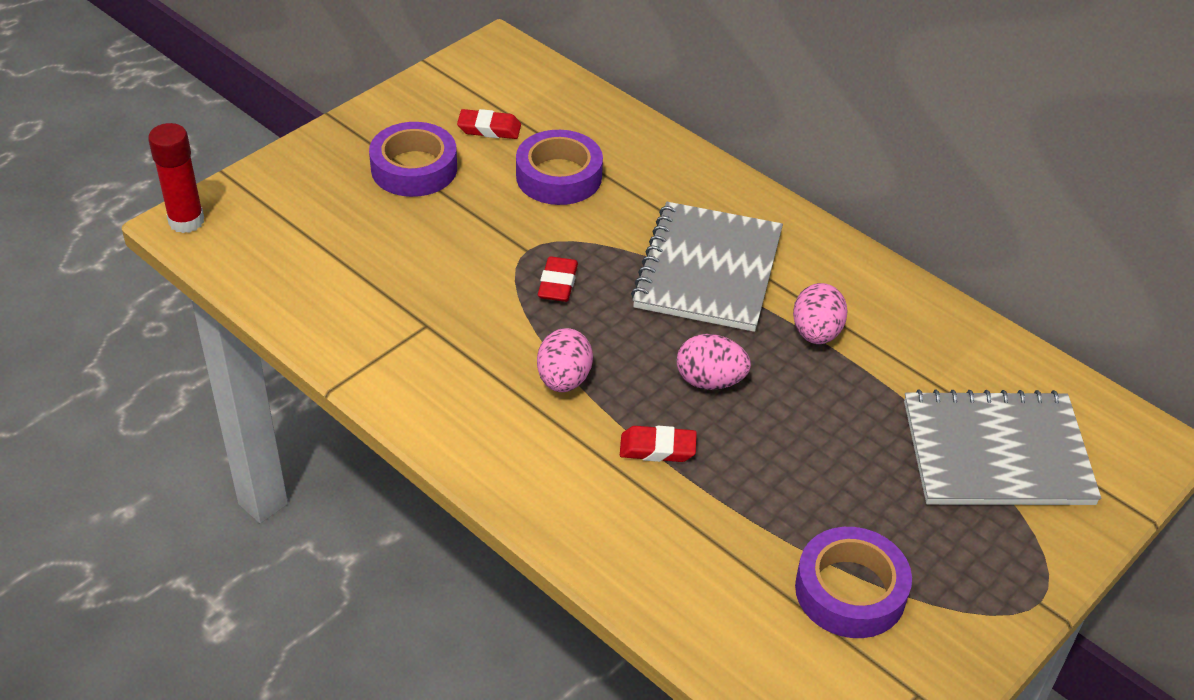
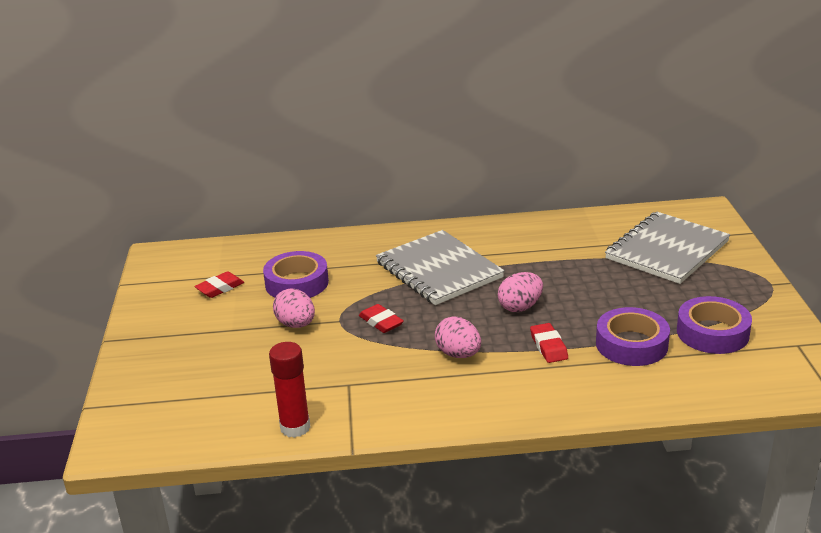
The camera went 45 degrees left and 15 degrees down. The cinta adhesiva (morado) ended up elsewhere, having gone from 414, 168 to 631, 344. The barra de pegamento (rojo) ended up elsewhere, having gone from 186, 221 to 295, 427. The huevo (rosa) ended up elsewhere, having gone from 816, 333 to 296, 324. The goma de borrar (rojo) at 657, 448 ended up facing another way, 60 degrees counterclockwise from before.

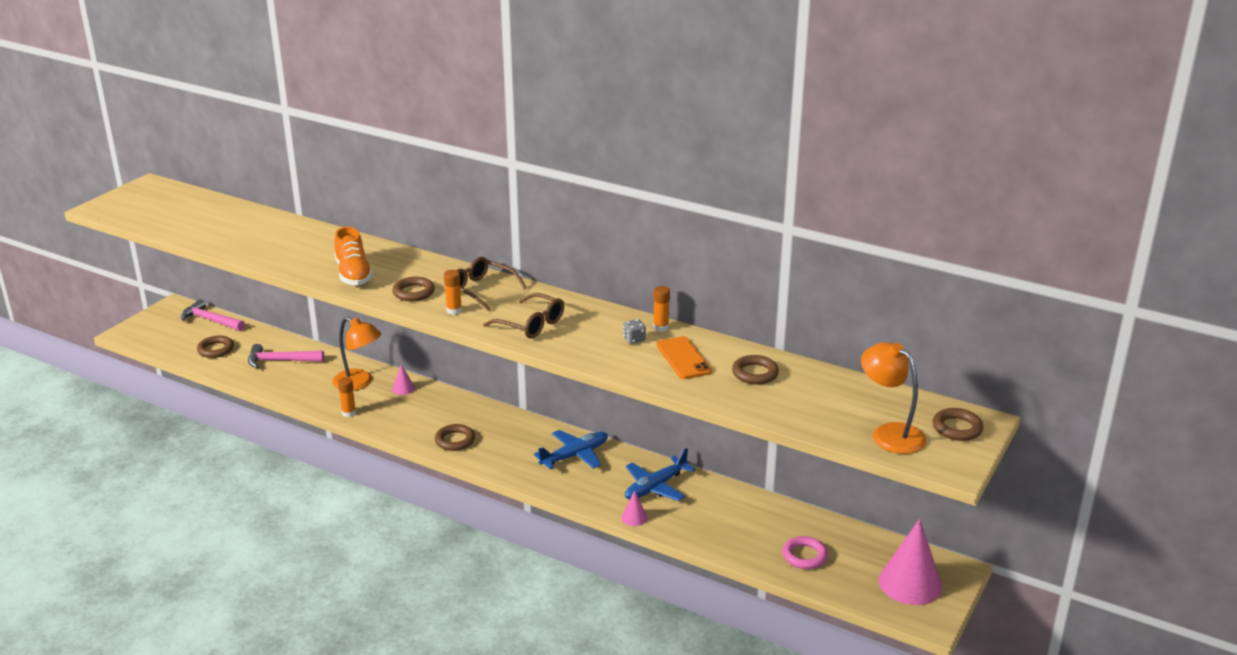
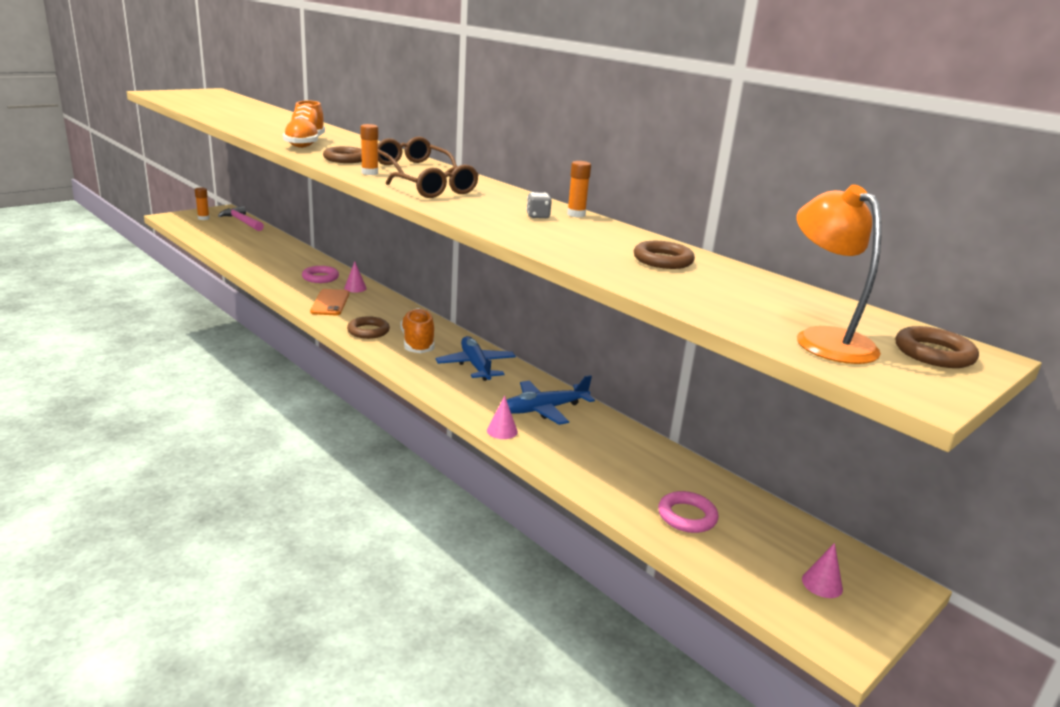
The camera went 15 degrees right and 5 degrees down. Where the lámpara (naranja) stood at 359, 383, the anillo (rosa) came to stand at 320, 277. The second view lost the anillo (marrón) at 216, 349. The móvil (naranja) ended up elsewhere, having gone from 683, 358 to 330, 303. The second view lost the martillo (rosa) at 281, 361. The barra de pegamento (naranja) ended up elsewhere, having gone from 349, 413 to 203, 218. The avión (azul) at 574, 455 ended up facing another way, 90 degrees counterclockwise from before. The size of the cono (rosa) at 910, 583 changed by a factor of 0.45. The second view gained the zapato (naranja) at 417, 343.

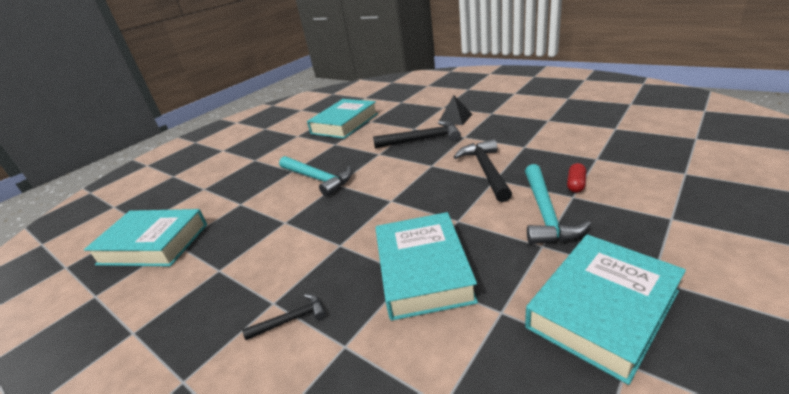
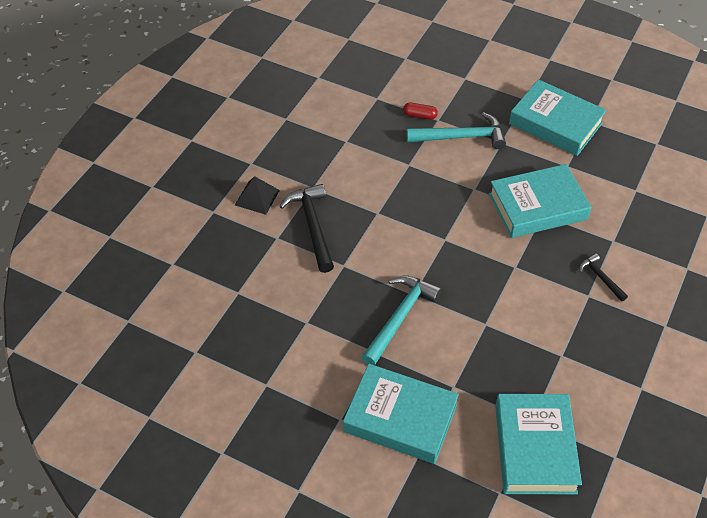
The camera went 105 degrees left and 20 degrees up. The libro (turquesa) ended up elsewhere, having gone from 345, 123 to 400, 418. The second view lost the martillo (negro) at 486, 170.

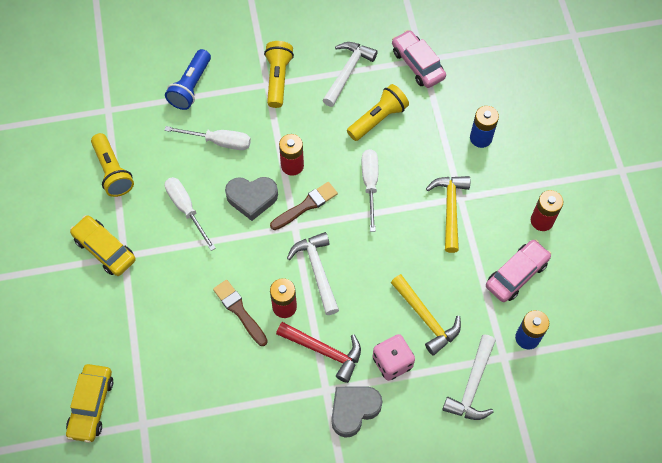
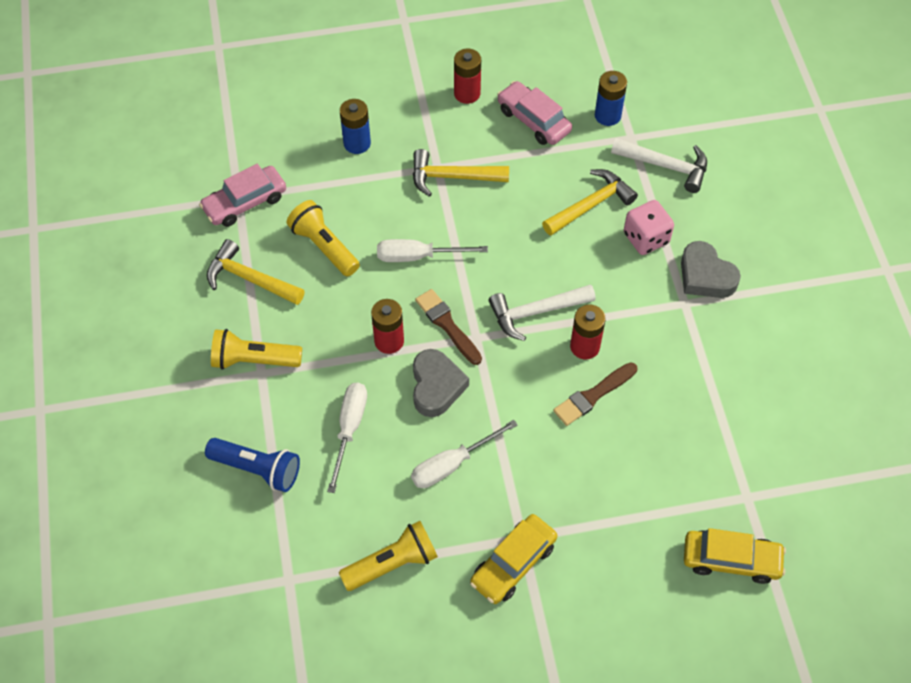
The camera went 90 degrees left and 5 degrees down. What was the martillo (blanco) at 347, 72 turned into the martillo (amarillo) at 250, 279. The second view lost the martillo (rojo) at 324, 351.

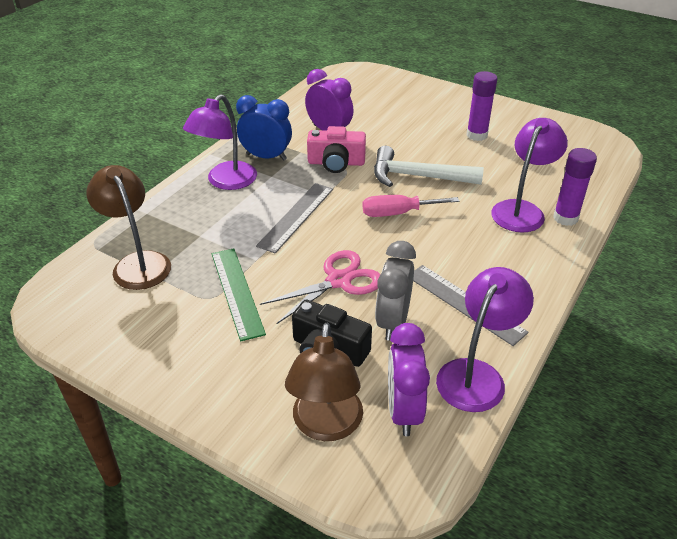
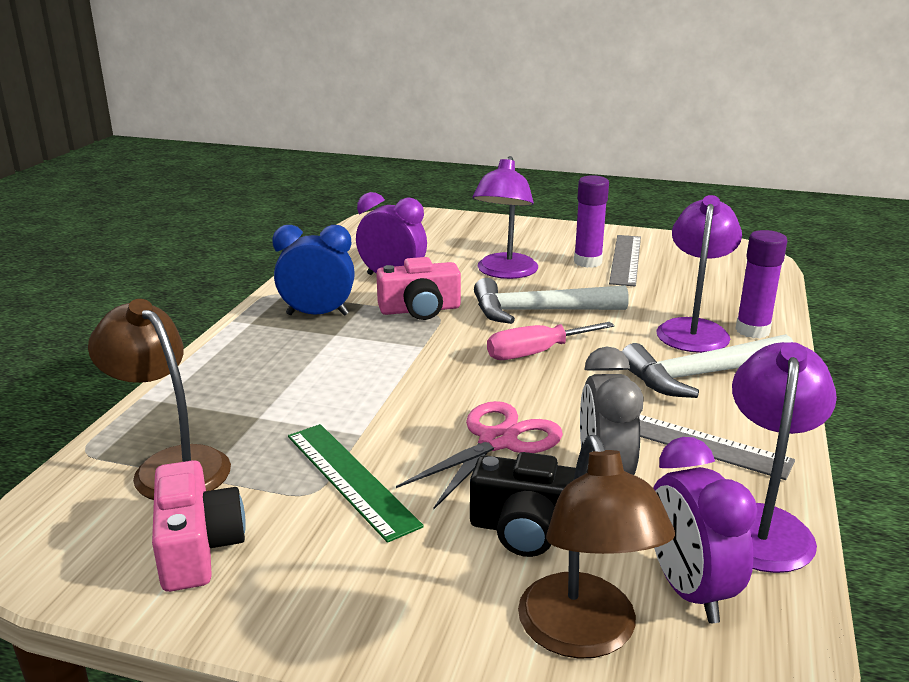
The camera went 15 degrees left and 15 degrees down. The lámpara (morado) ended up elsewhere, having gone from 226, 182 to 504, 272. The regla (gris) ended up elsewhere, having gone from 296, 216 to 626, 259. The second view gained the martillo (blanco) at 701, 375. The second view gained the cámara (rosa) at 197, 547.

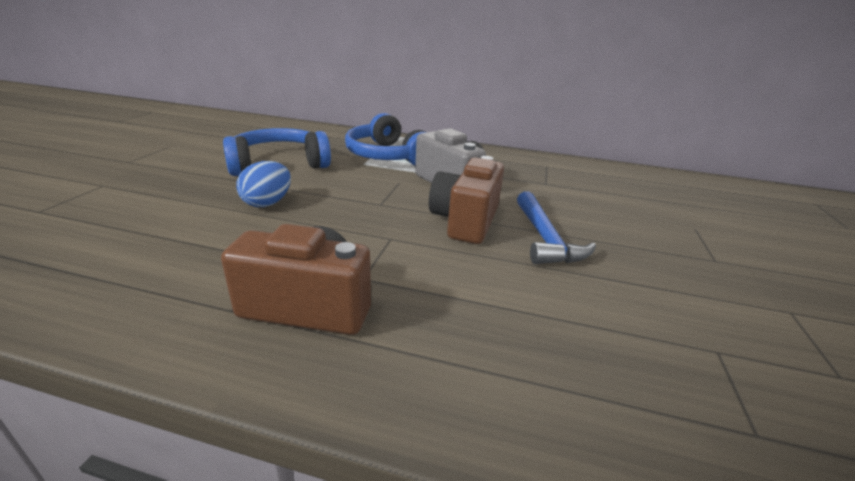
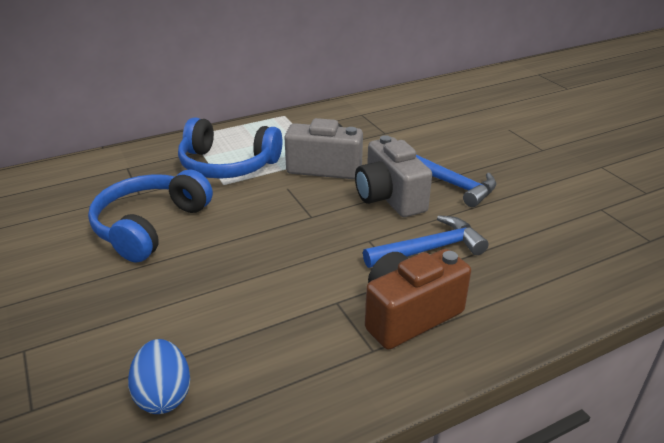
The camera went 40 degrees left and 5 degrees up. What was the cámara (marrón) at 465, 221 turned into the cámara (gris) at 389, 198. The huevo (azul) ended up elsewhere, having gone from 268, 203 to 164, 395. The second view gained the martillo (azul) at 429, 249.

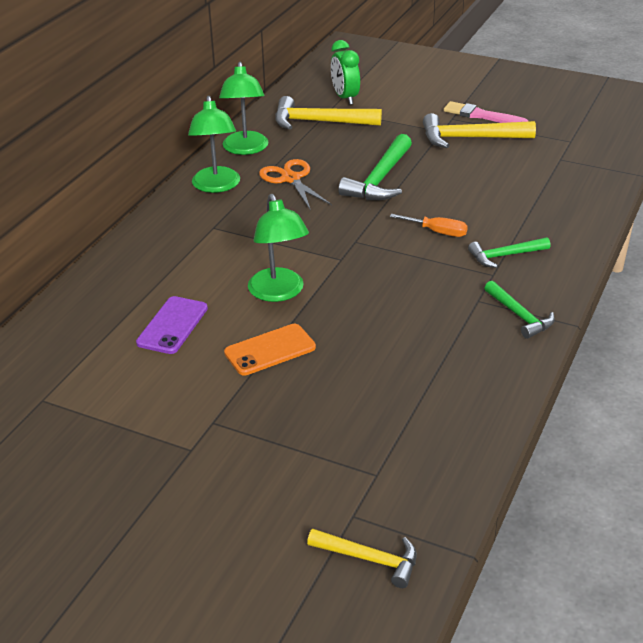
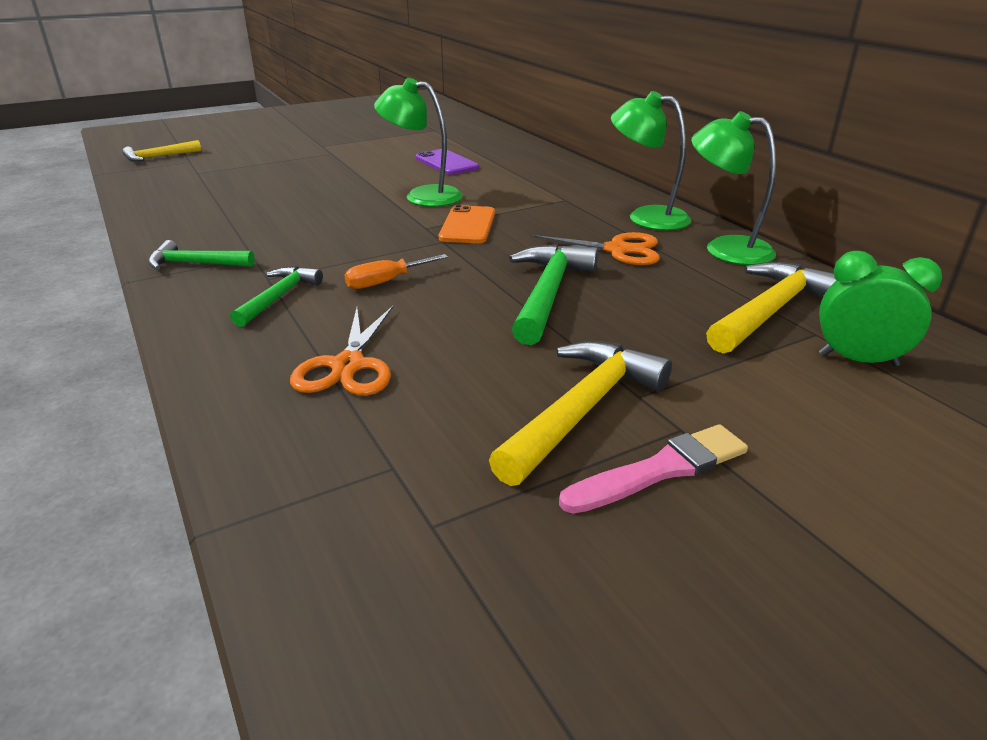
The camera went 125 degrees right and 5 degrees down. The martillo (verde) at 380, 179 ended up facing another way, 45 degrees clockwise from before. The móvil (naranja) ended up elsewhere, having gone from 270, 350 to 468, 225. The second view gained the tijeras (naranja) at 348, 366.

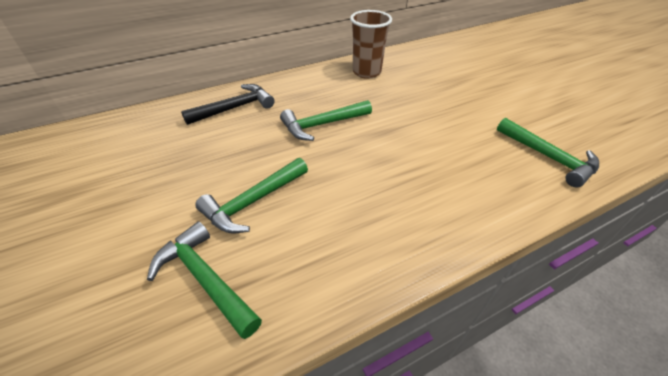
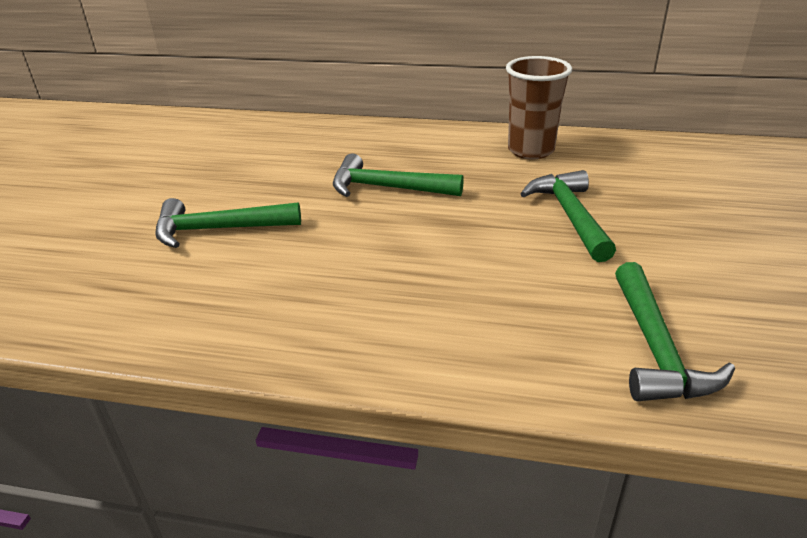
The camera went 40 degrees right and 10 degrees down. The second view lost the martillo (negro) at 234, 108. The martillo (verde) ended up elsewhere, having gone from 205, 279 to 570, 216.

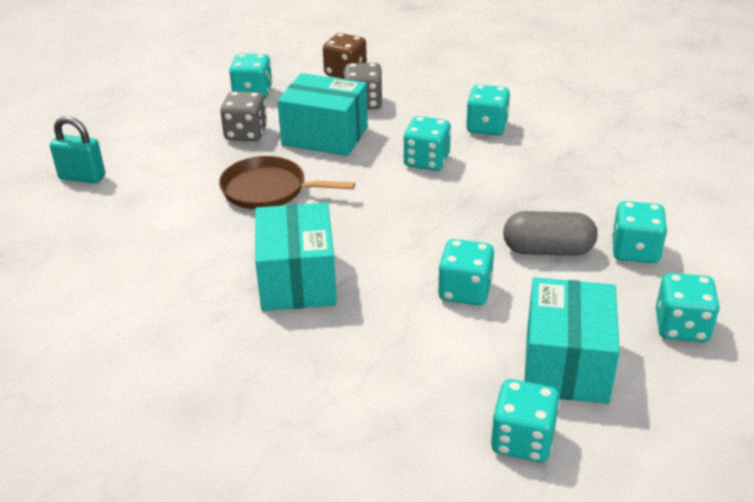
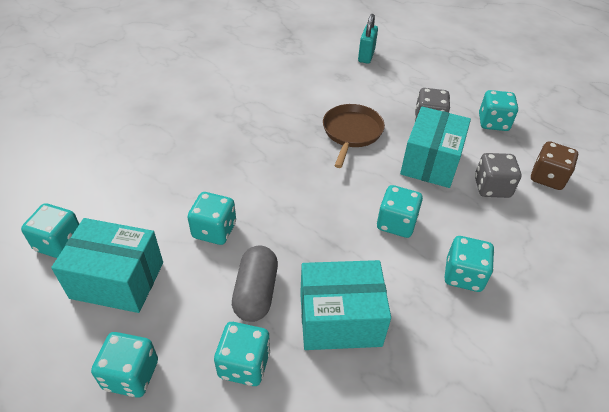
The camera went 90 degrees right and 10 degrees up. The caja (turquesa) ended up elsewhere, having gone from 297, 280 to 340, 319.

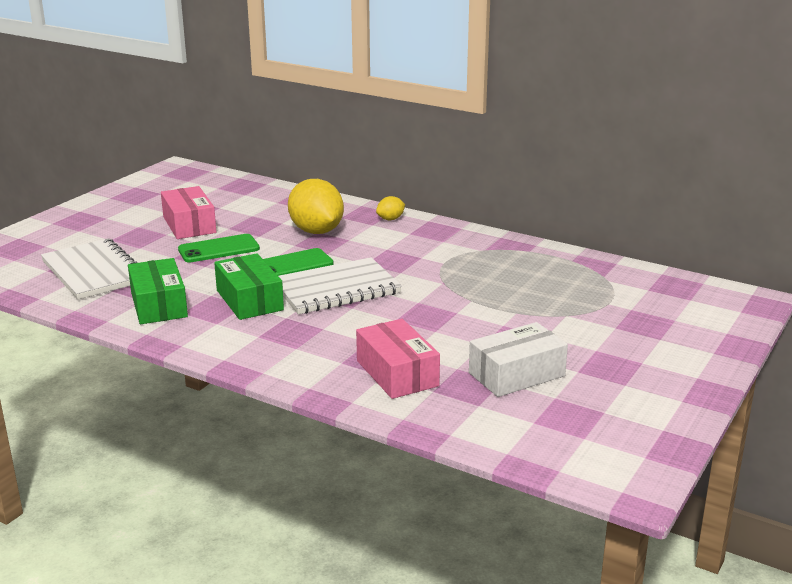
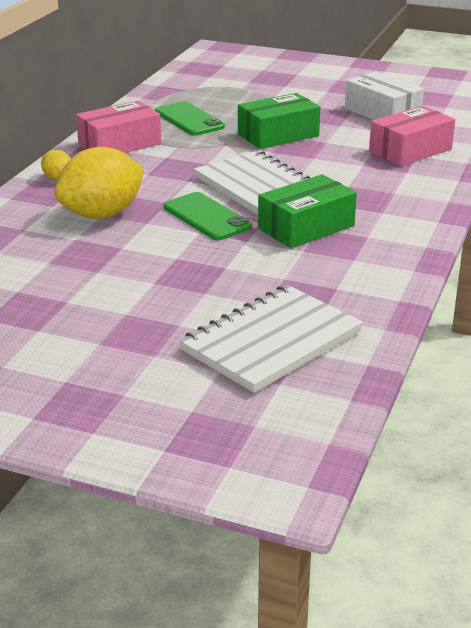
The camera went 100 degrees left and 5 degrees up. The caja (rosa) ended up elsewhere, having gone from 189, 225 to 119, 144. The móvil (verde) ended up elsewhere, having gone from 219, 249 to 189, 119. The caja (verde) ended up elsewhere, having gone from 159, 305 to 278, 135.

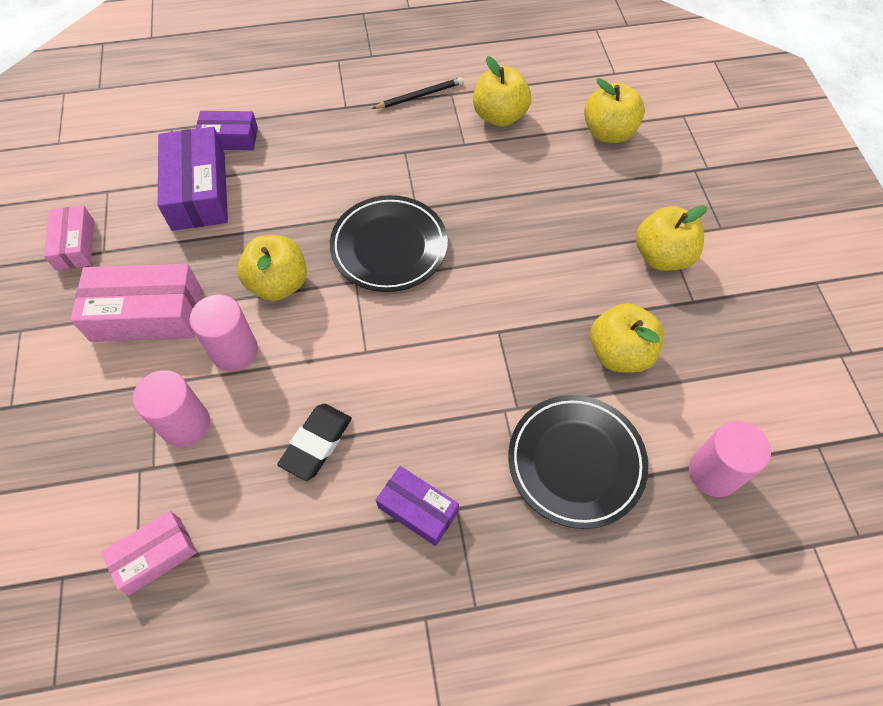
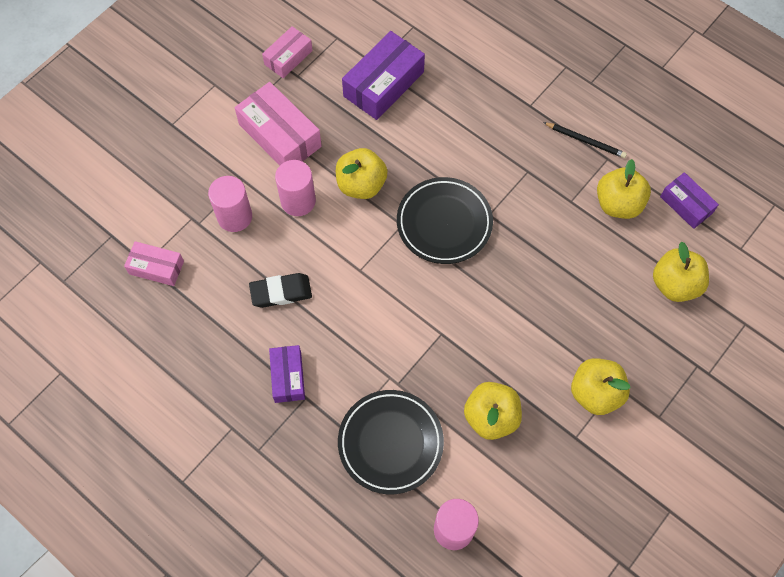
The camera went 50 degrees right and 5 degrees up. The caja (morado) ended up elsewhere, having gone from 229, 138 to 686, 205.

